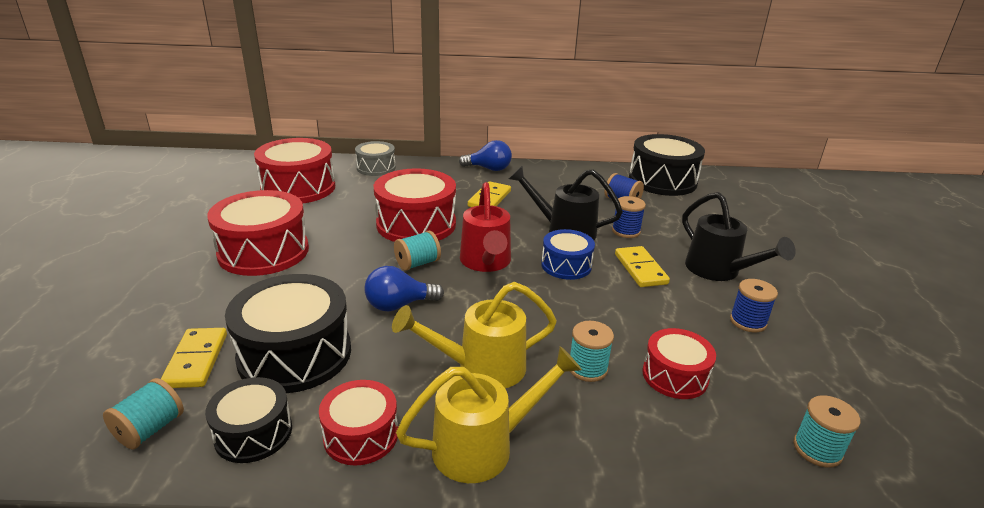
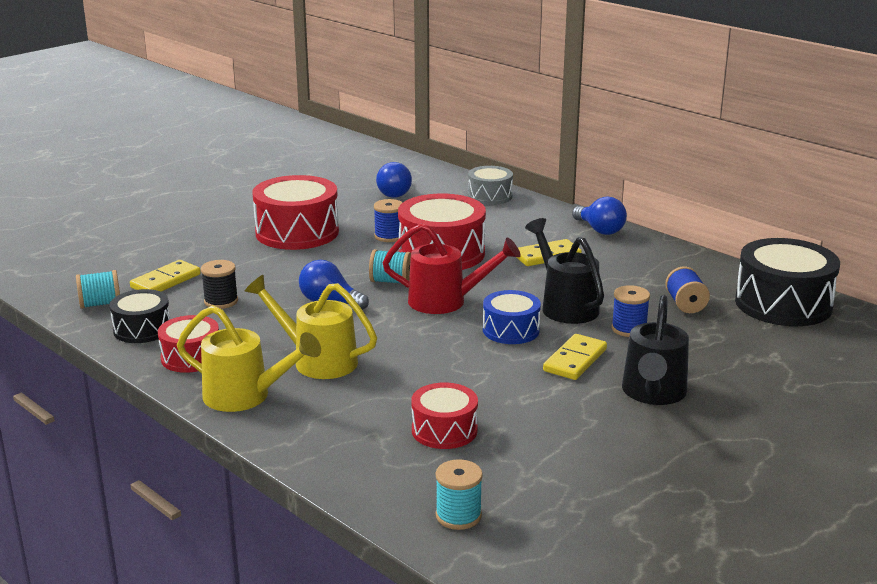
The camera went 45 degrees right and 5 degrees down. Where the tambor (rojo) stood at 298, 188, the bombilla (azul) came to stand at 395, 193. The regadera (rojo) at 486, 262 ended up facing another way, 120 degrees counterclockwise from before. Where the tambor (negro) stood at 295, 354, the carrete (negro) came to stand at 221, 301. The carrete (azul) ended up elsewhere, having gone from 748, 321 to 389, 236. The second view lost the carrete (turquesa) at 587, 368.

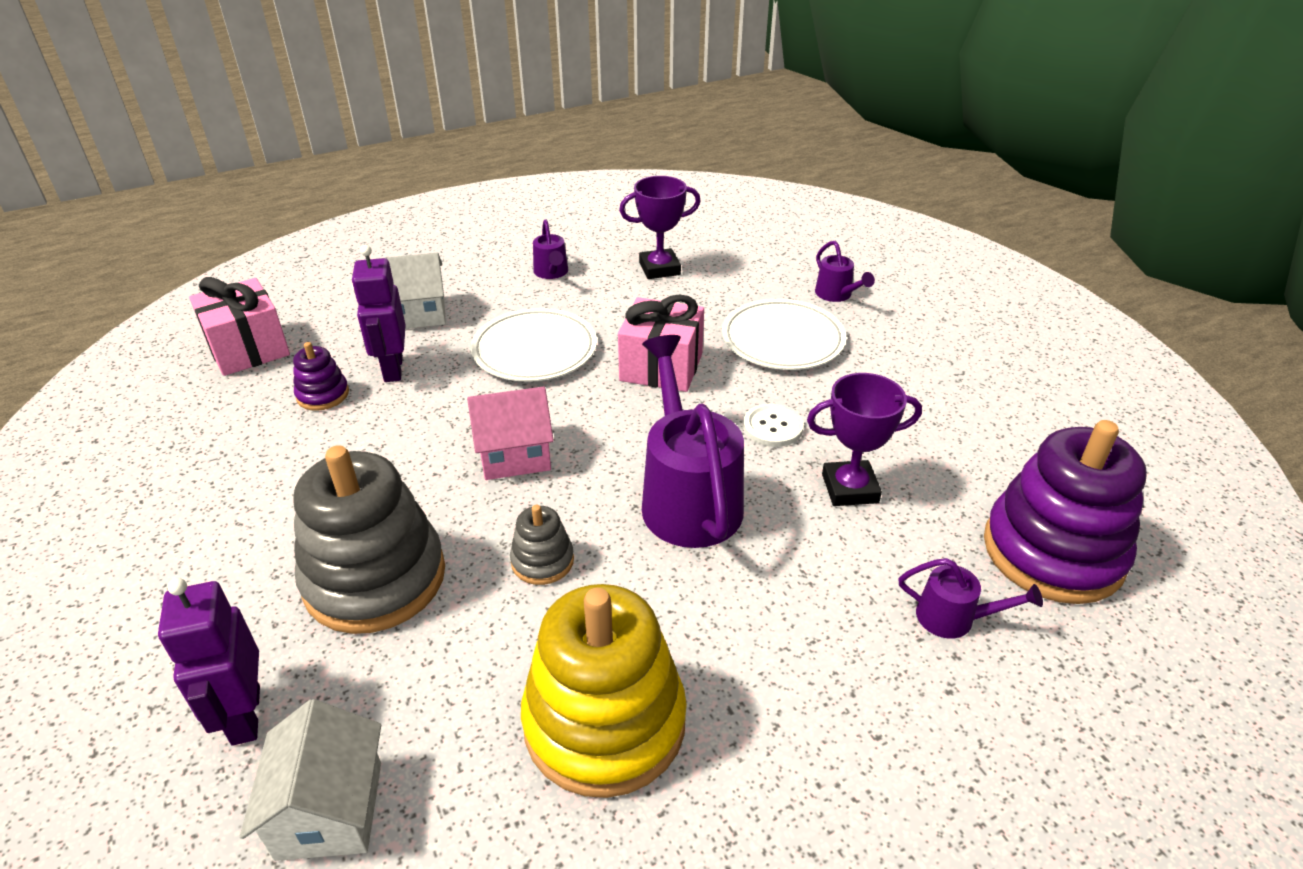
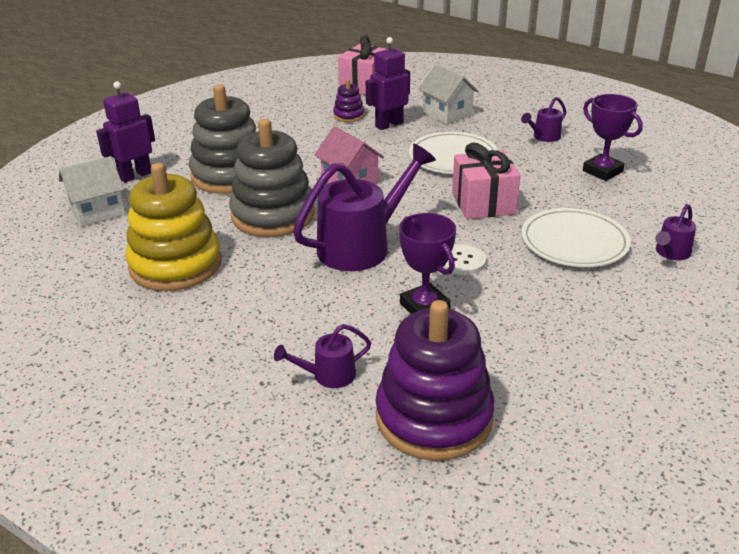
The camera went 65 degrees right and 5 degrees down. The size of the juguete apilable (gris) at 542, 561 changed by a factor of 2.18. The regadera (morado) at 954, 618 ended up facing another way, 75 degrees clockwise from before.

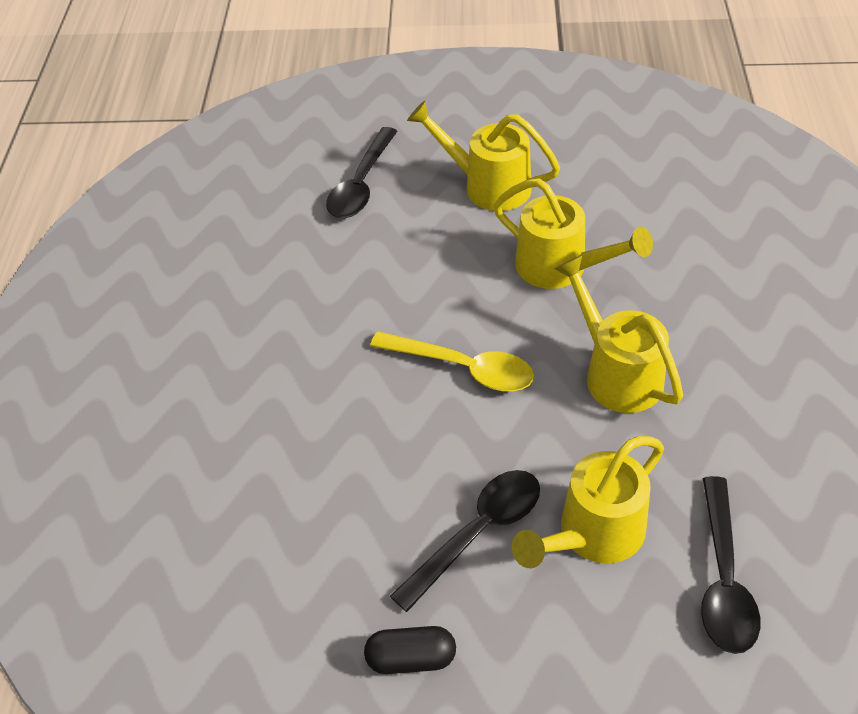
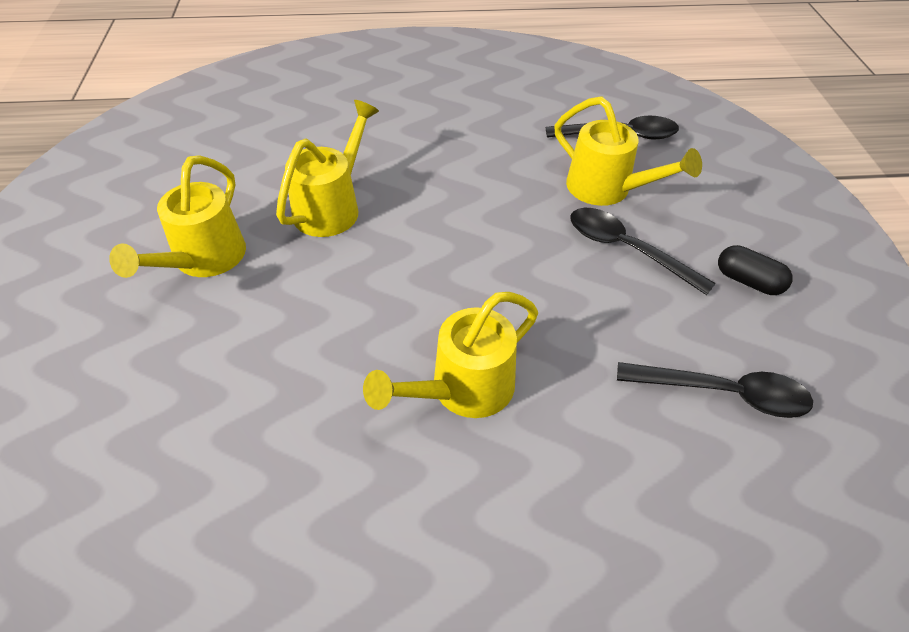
The camera went 100 degrees left and 0 degrees up. The cuchara (negro) ended up elsewhere, having gone from 361, 184 to 723, 393. The regadera (amarillo) ended up elsewhere, having gone from 616, 372 to 462, 390. The second view lost the cuchara (amarillo) at 463, 368. The cápsula (negro) at 411, 658 ended up facing another way, 45 degrees counterclockwise from before.

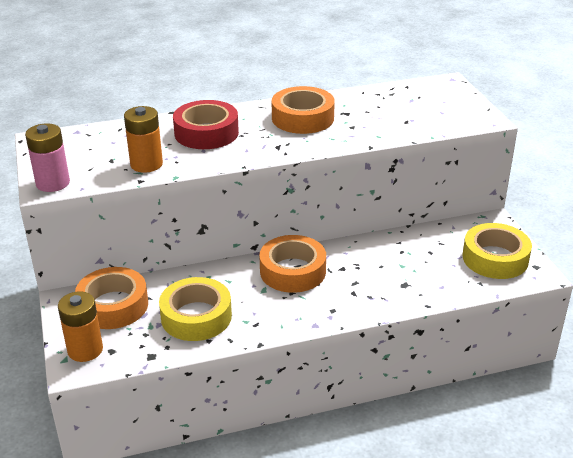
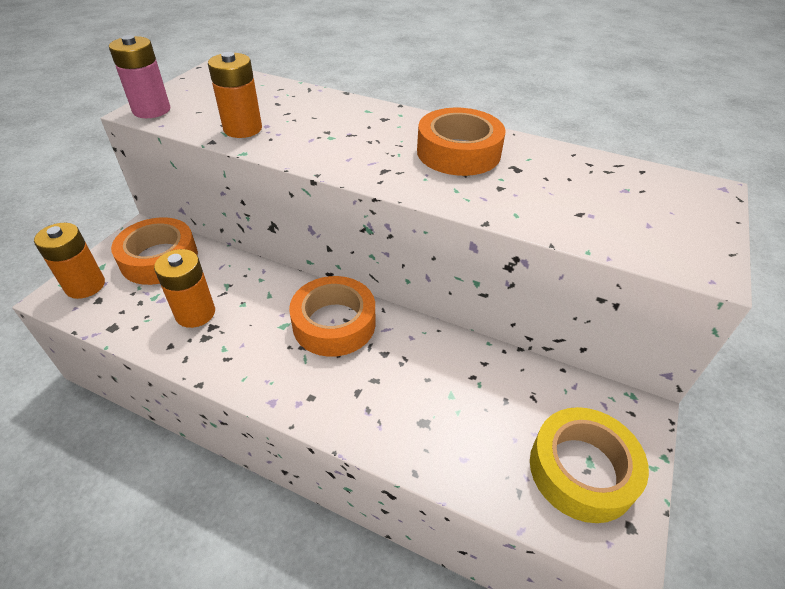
The camera went 40 degrees right and 10 degrees up. The second view lost the cinta adhesiva (rojo) at 206, 133. Where the cinta adhesiva (amarillo) stood at 196, 316, the pila (naranja) came to stand at 195, 313.

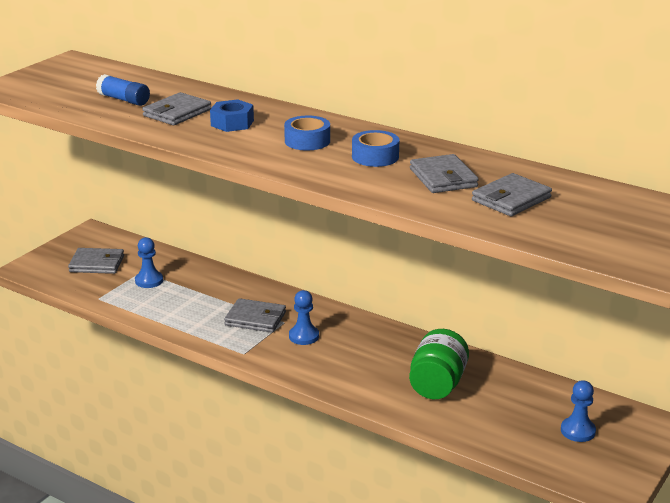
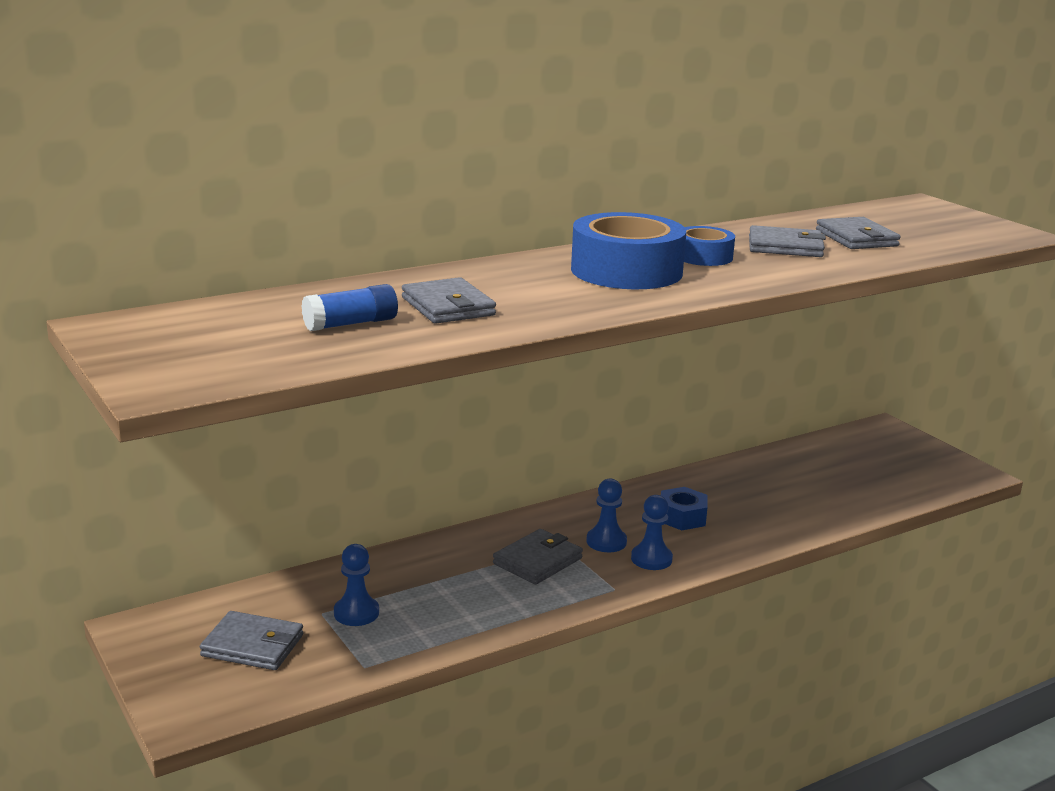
The camera went 65 degrees left and 5 degrees down. The tuerca (azul) ended up elsewhere, having gone from 232, 123 to 682, 517. The size of the cinta adhesiva (azul) at 307, 141 changed by a factor of 1.84. The cartera (gris) at 97, 264 ended up facing another way, 75 degrees clockwise from before. The second view lost the tarro (verde) at 437, 384. The peón (azul) ended up elsewhere, having gone from 578, 431 to 651, 559.

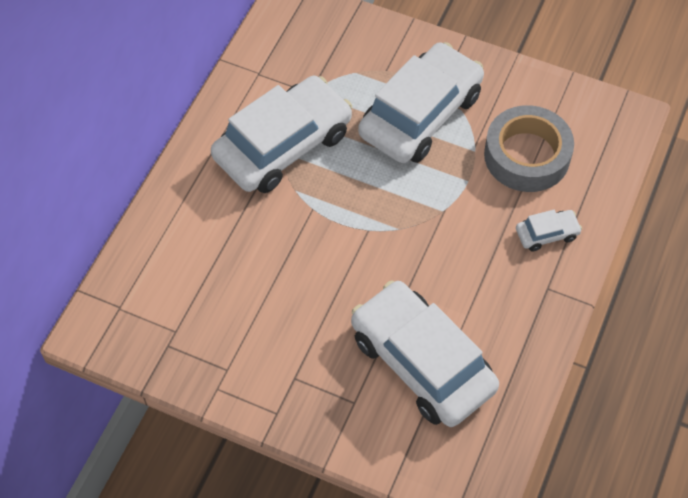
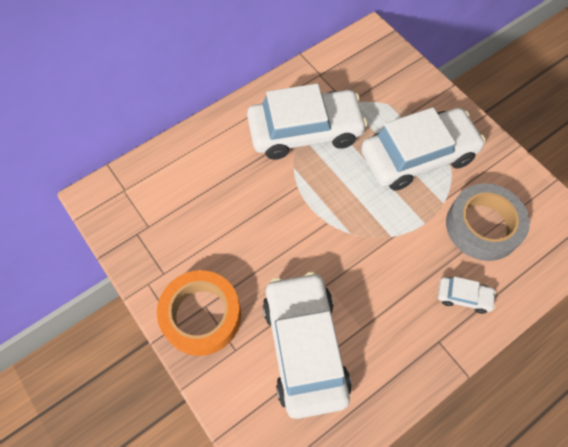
The camera went 30 degrees right and 5 degrees up. The second view gained the cinta adhesiva (naranja) at 201, 315.

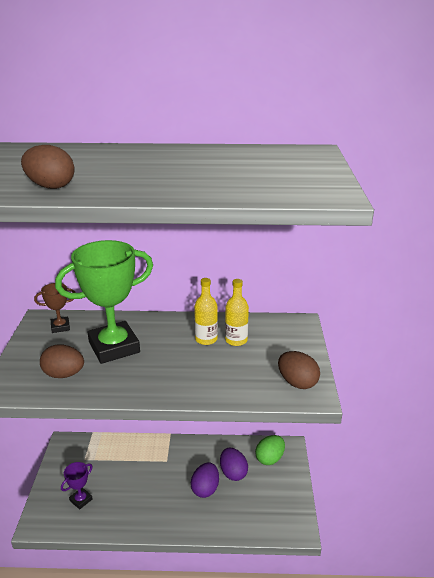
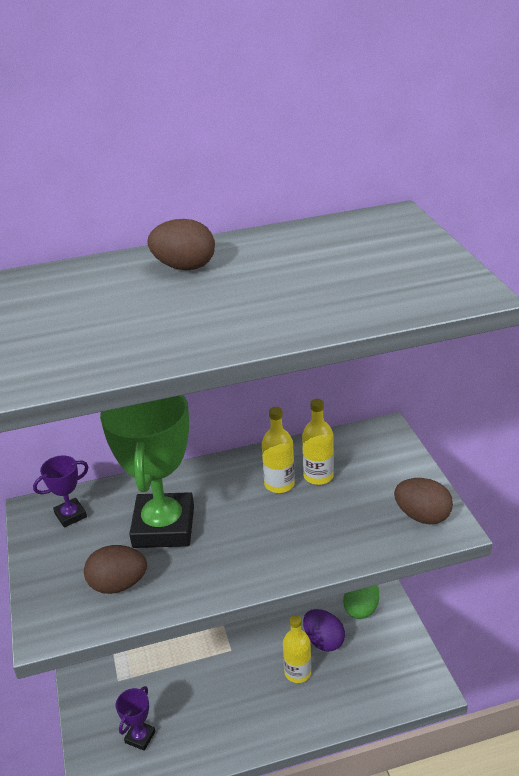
The camera went 15 degrees left and 5 degrees up. The huevo (marrón) ended up elsewhere, having gone from 51, 186 to 184, 267. The trofeo (verde) at 114, 347 ended up facing another way, 45 degrees counterclockwise from before. What was the trofeo (marrón) at 60, 327 turned into the trofeo (morado) at 70, 515. Where the huevo (morado) stood at 205, 489, the botella (amarillo) came to stand at 297, 672.

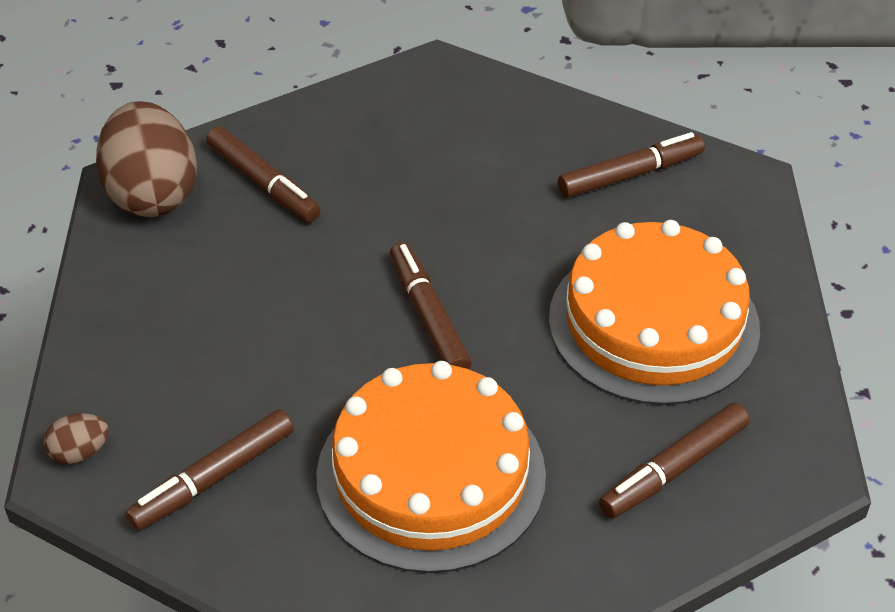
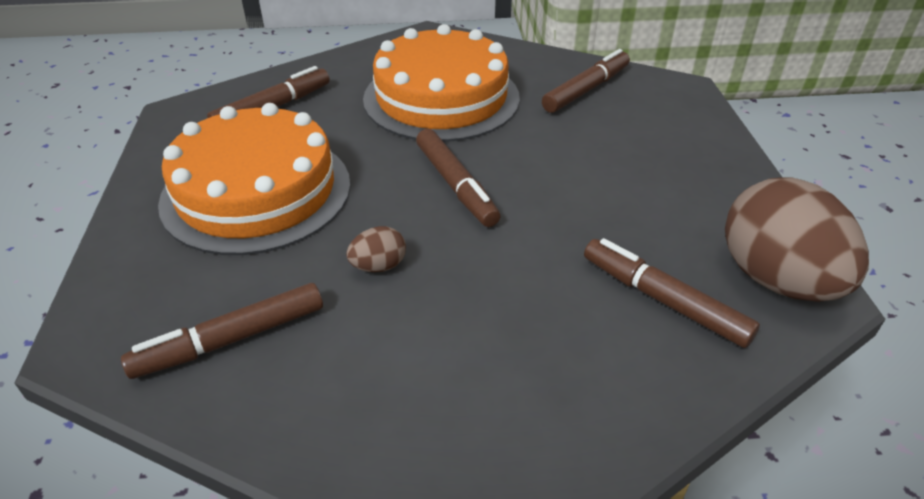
The camera went 175 degrees right and 5 degrees down. The huevo (marrón) ended up elsewhere, having gone from 80, 452 to 378, 266.

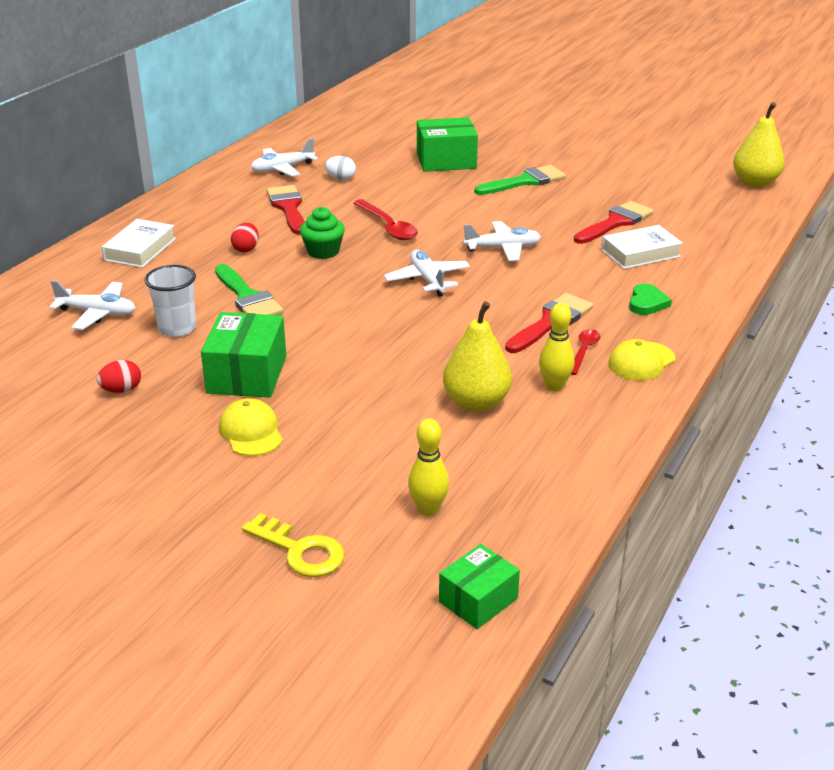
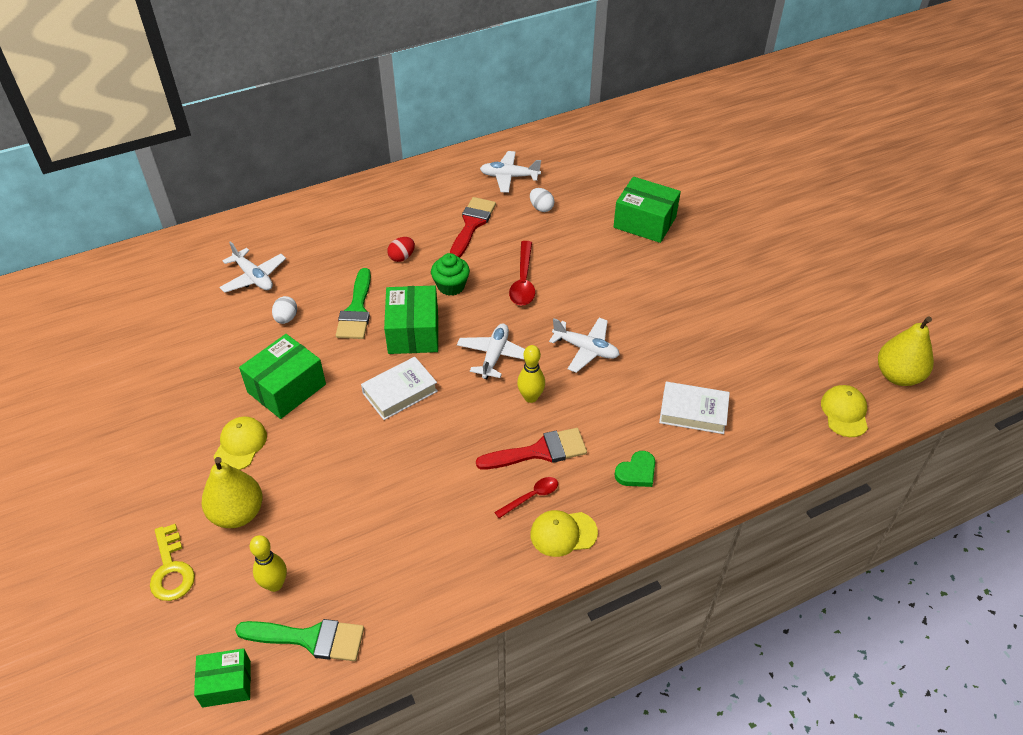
The camera went 35 degrees right and 15 degrees up. The pincel (verde) ended up elsewhere, having gone from 525, 181 to 310, 638. The second view lost the pincel (rojo) at 615, 222. The libro (blanco) ended up elsewhere, having gone from 140, 249 to 400, 392. Where the vaso (blanco) stood at 177, 328, the huevo (blanco) came to stand at 286, 318. The pera (amarillo) ended up elsewhere, having gone from 476, 403 to 237, 513. The bolo (amarillo) ended up elsewhere, having gone from 554, 386 to 530, 397. The second view lost the huevo (rojo) at 121, 390. The second view gained the caja (verde) at 413, 332. The second view gained the gorra (amarillo) at 844, 412.

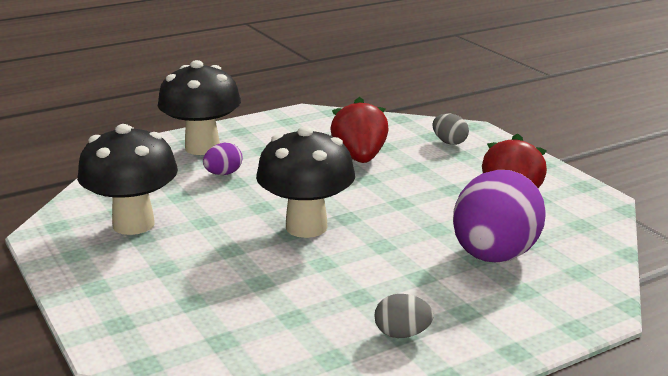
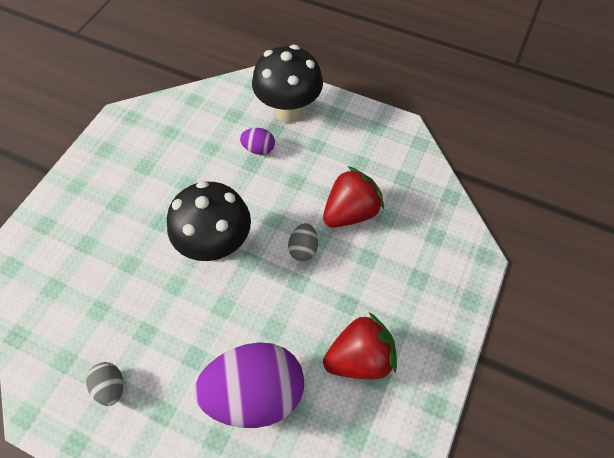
The camera went 55 degrees right and 35 degrees up. The huevo (gris) ended up elsewhere, having gone from 449, 142 to 303, 249. The second view lost the seta (negro) at 133, 224.

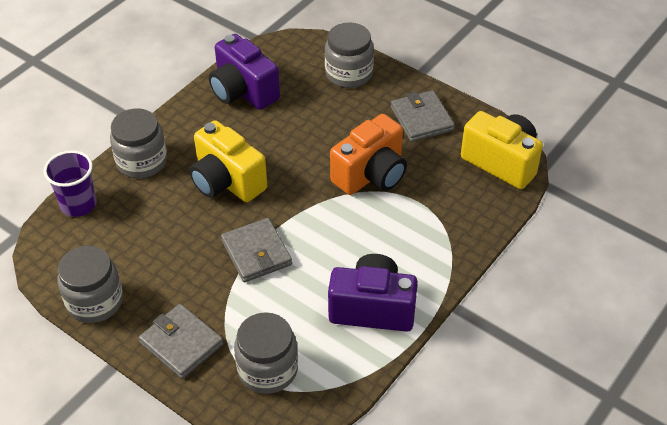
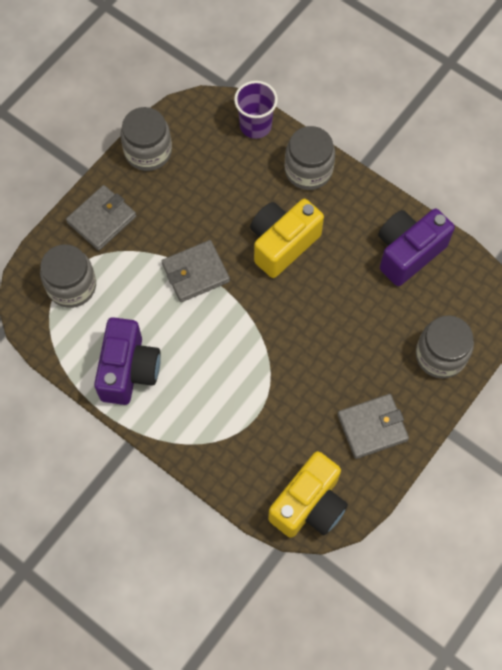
The camera went 90 degrees right and 20 degrees up. The second view lost the cámara (naranja) at 371, 175.

